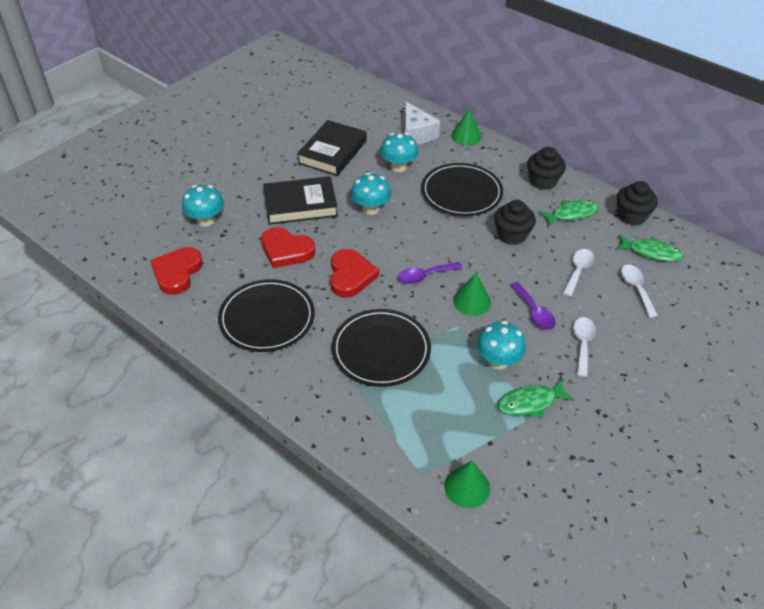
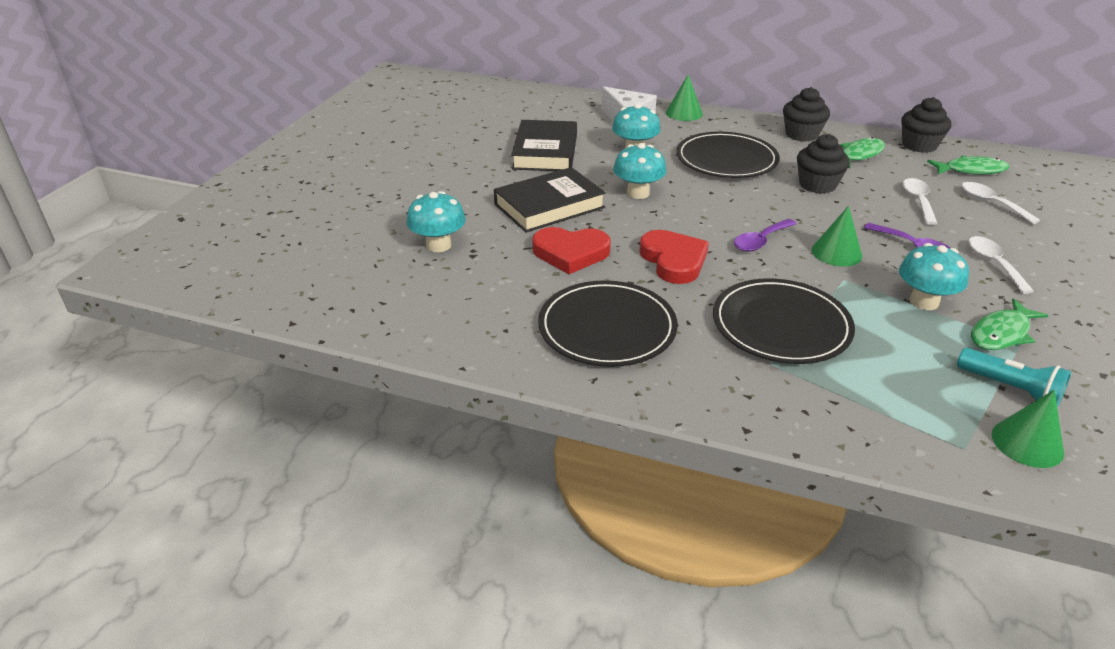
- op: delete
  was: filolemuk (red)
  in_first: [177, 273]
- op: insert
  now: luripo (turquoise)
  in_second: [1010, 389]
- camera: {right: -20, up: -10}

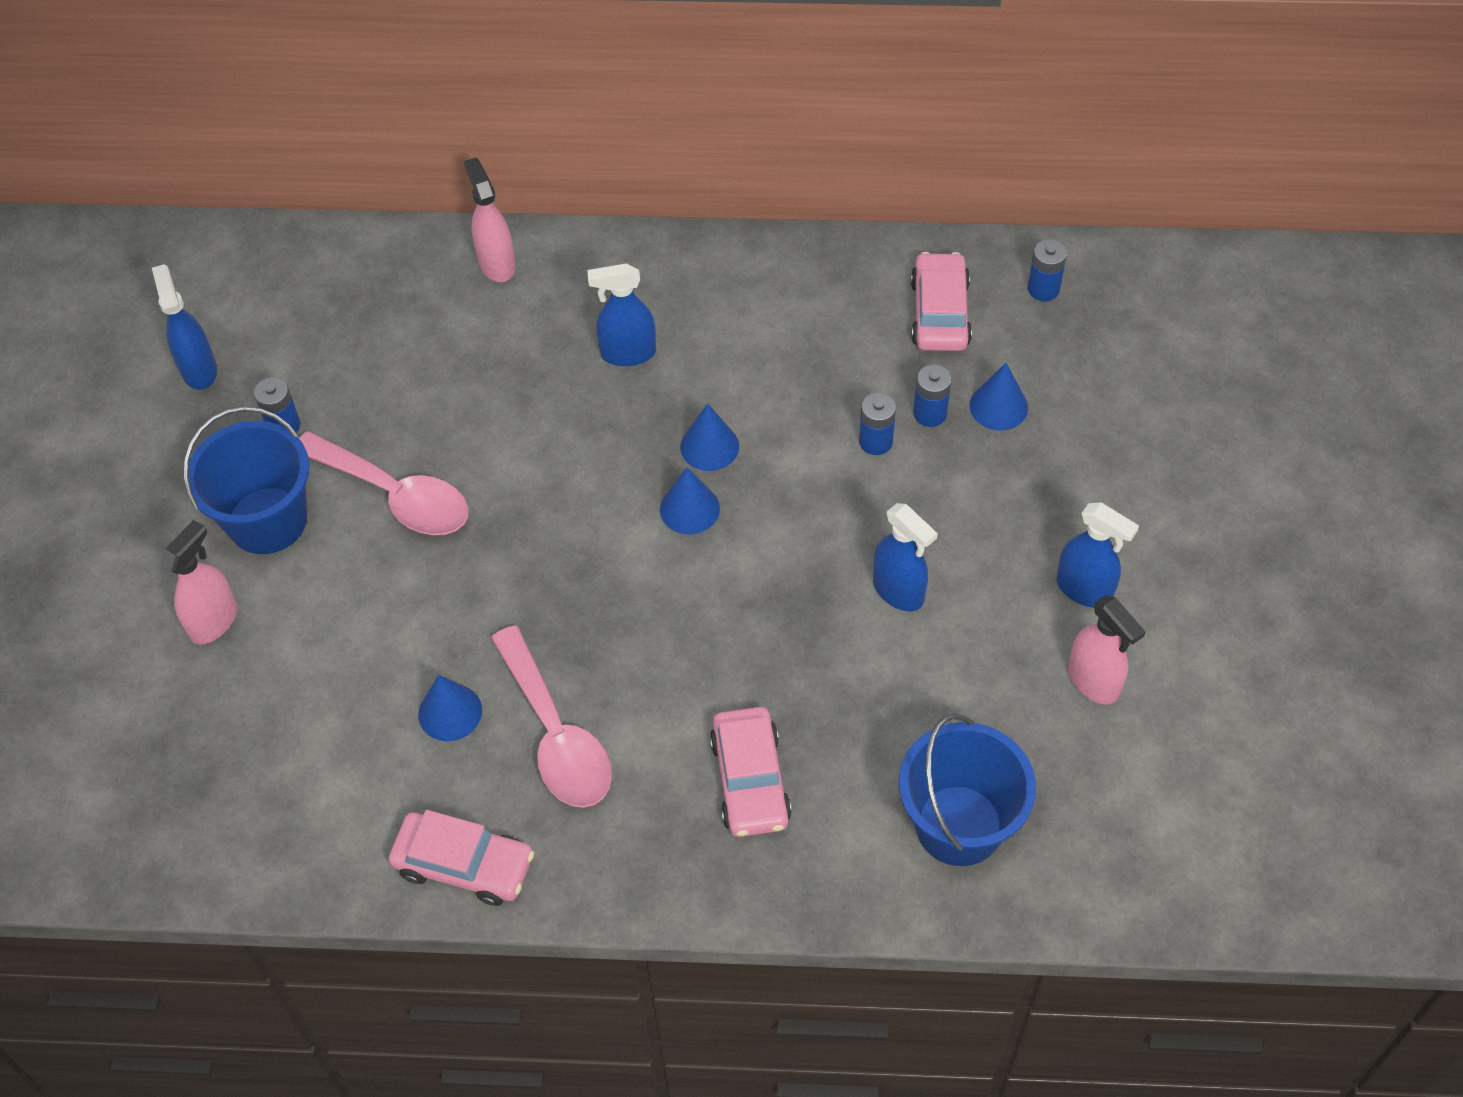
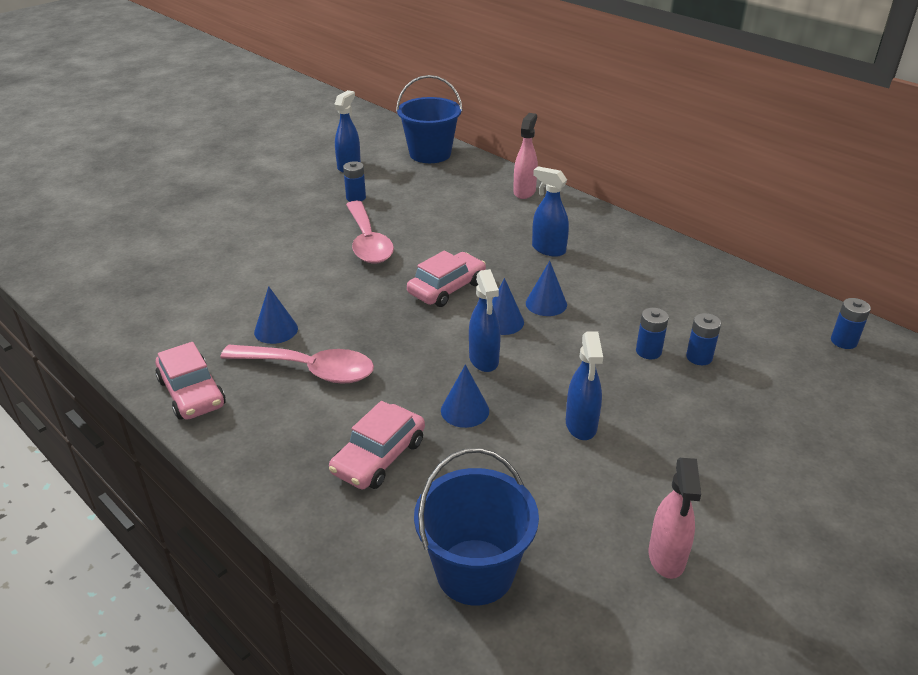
- op: delete
  was: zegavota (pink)
  in_first: [214, 621]
- op: move
  was: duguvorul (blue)
  in_first: [267, 520]
  in_second: [430, 154]
- op: move
  was: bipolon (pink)
  in_first: [940, 313]
  in_second: [447, 288]
- op: move
  was: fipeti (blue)
  in_first: [998, 406]
  in_second: [465, 410]
- op: move
  was: zegavota (blue)
  in_first: [1084, 590]
  in_second: [484, 360]
- op: rotate
  was: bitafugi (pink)
  in_first: [556, 735]
  in_second: [309, 370]
  clockwise: -90
- camera: {right: 40, up: -20}

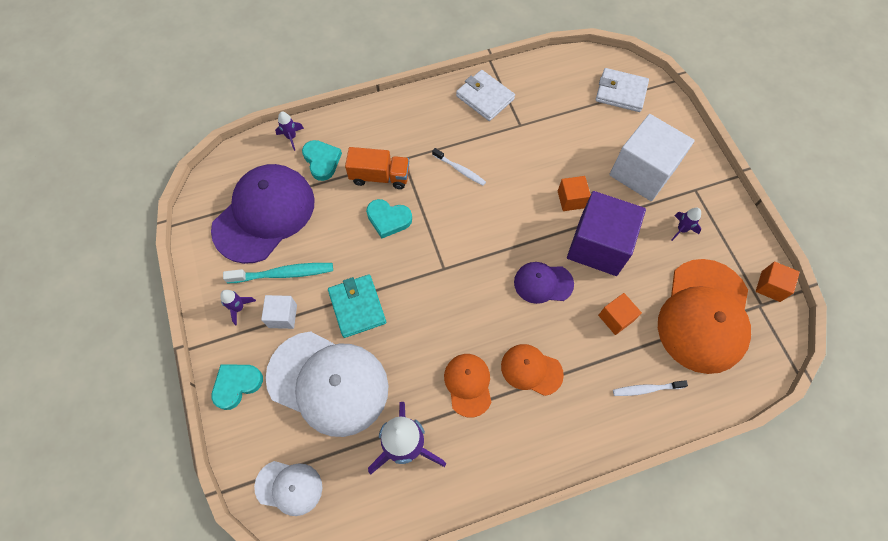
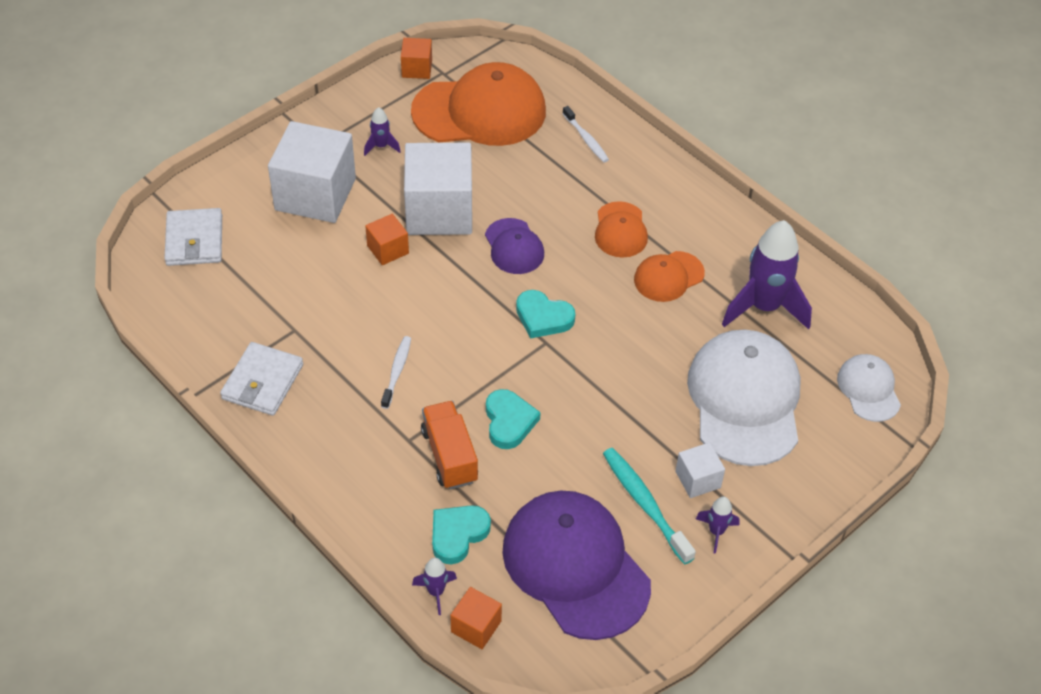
- op: delete
  was: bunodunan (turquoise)
  in_first: [357, 307]
- op: move
  was: filolemuk (turquoise)
  in_first: [237, 385]
  in_second: [543, 317]
- op: move
  was: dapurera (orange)
  in_first: [616, 318]
  in_second: [476, 626]
- op: recolor
  was: dapurera (purple)
  now: dapurera (white)
  in_first: [598, 245]
  in_second: [439, 211]
- op: rotate
  was: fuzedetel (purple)
  in_first: [264, 214]
  in_second: [575, 566]
  clockwise: 45
- camera: {right: -115, up: -15}

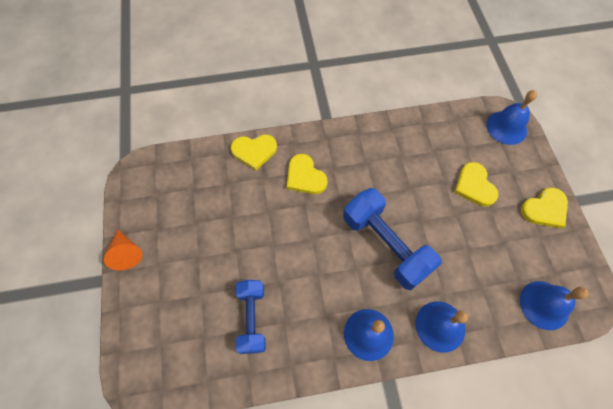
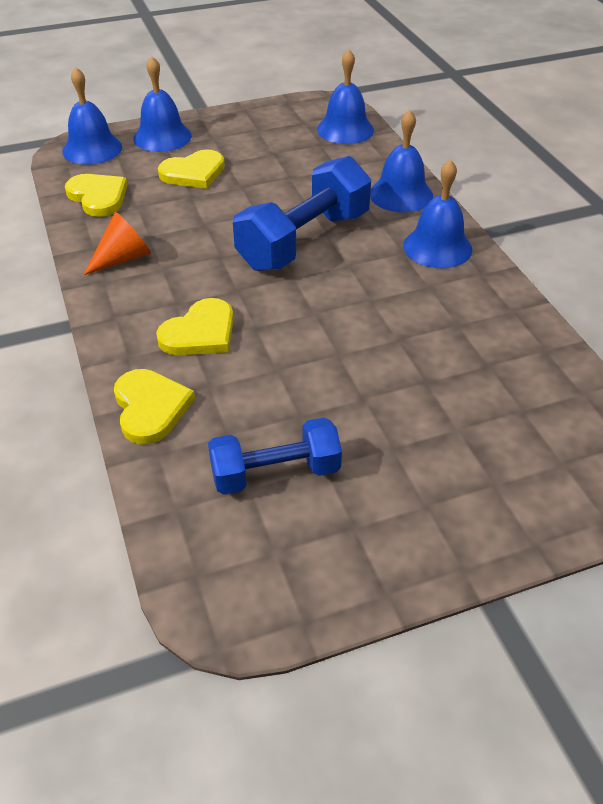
- op: insert
  now: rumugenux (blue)
  in_second: [162, 137]
- op: move
  was: fipeti (orange)
  in_first: [126, 253]
  in_second: [123, 258]
- op: move
  was: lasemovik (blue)
  in_first: [252, 318]
  in_second: [275, 473]
- op: move
  was: filolemuk (yellow)
  in_first: [545, 209]
  in_second: [98, 197]
- camera: {right: -100, up: -20}

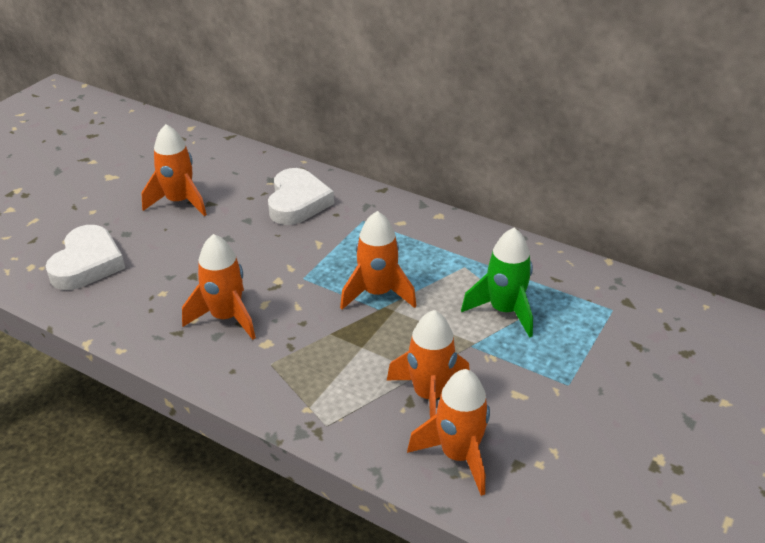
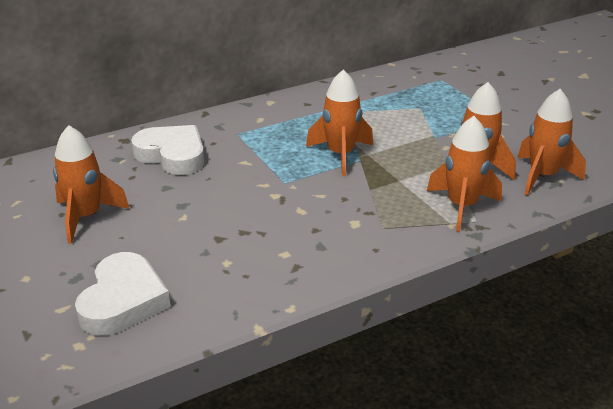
- op: delete
  was: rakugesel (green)
  in_first: [504, 311]
- op: move
  was: rakugesel (orange)
  in_first: [226, 317]
  in_second: [462, 206]
- op: rotate
  was: filolemuk (white)
  in_first: [87, 263]
  in_second: [123, 301]
  clockwise: 60
- camera: {right: -60, up: -5}

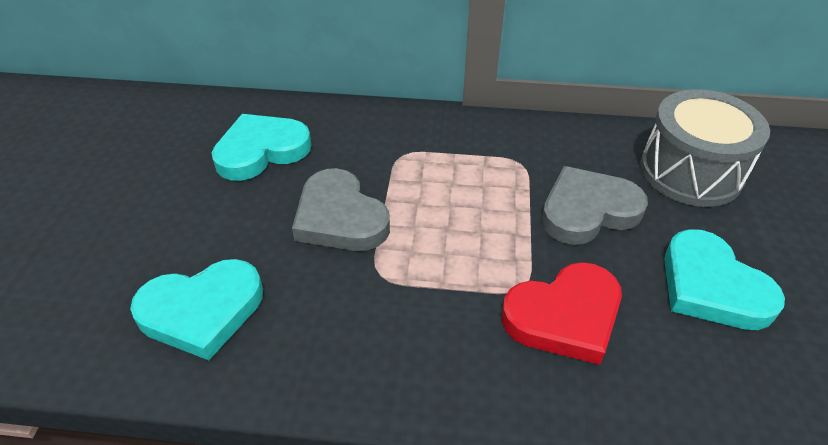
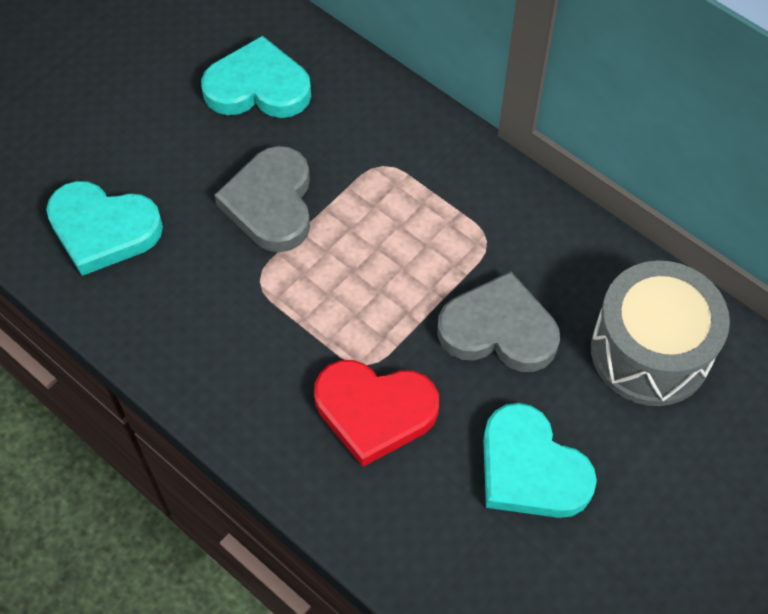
- op: rotate
  was: filolemuk (turquoise)
  in_first: [711, 286]
  in_second: [530, 469]
  clockwise: -45
- camera: {right: 35, up: 15}

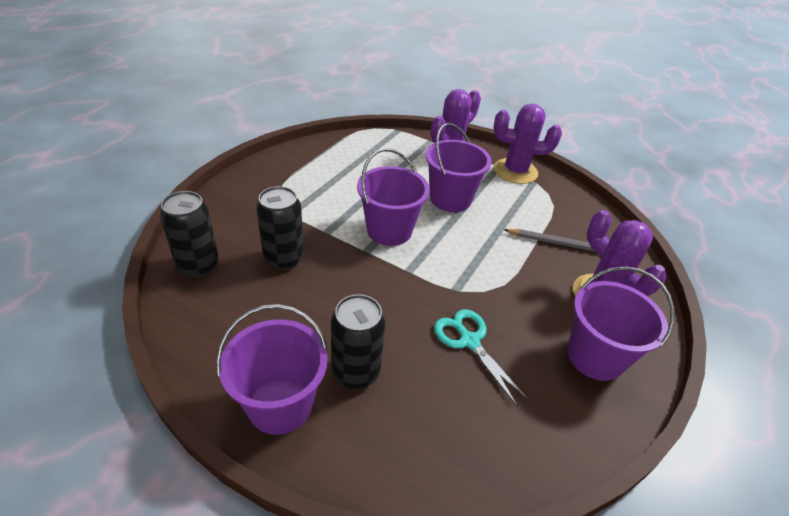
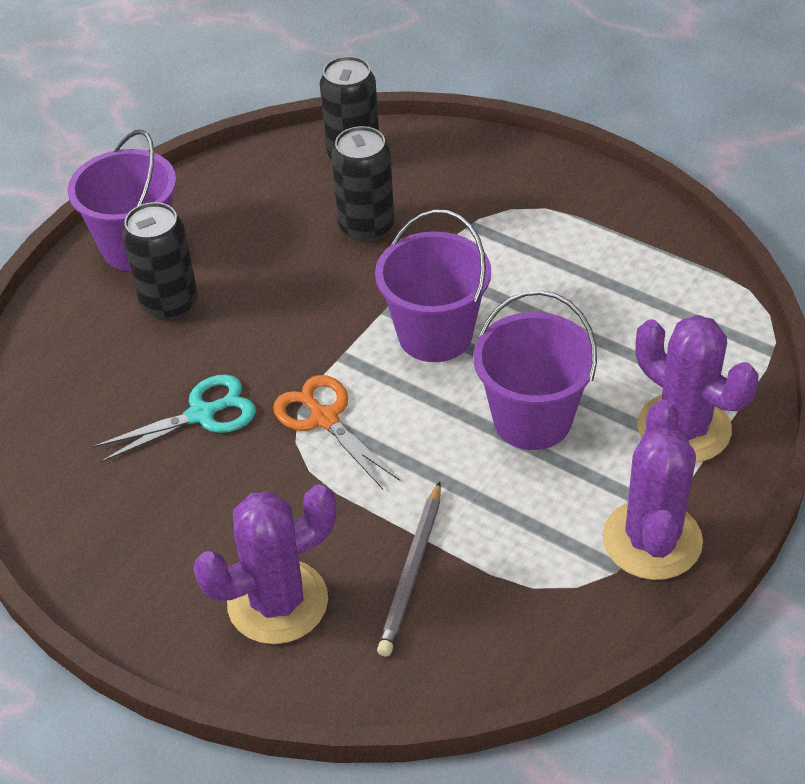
- op: delete
  was: duguvorul (purple)
  in_first: [595, 356]
- op: insert
  now: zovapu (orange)
  in_second: [324, 418]
- camera: {right: 100, up: 5}

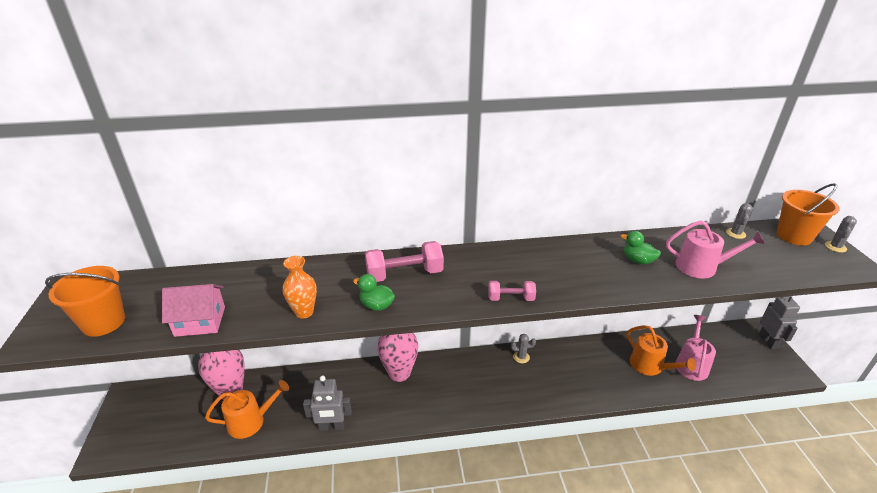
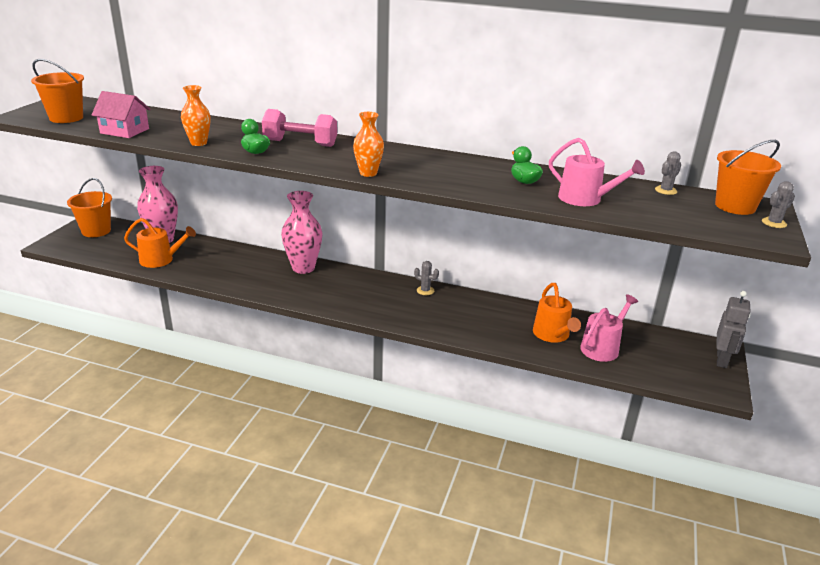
- op: delete
  was: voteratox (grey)
  in_first: [331, 427]
- op: insert
  now: duguvorul (orange)
  in_second: [96, 231]
- op: replace
  was: lasemovik (pink)
  now: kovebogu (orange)
  in_first: [511, 298]
  in_second: [368, 173]
- camera: {right: 25, up: -5}

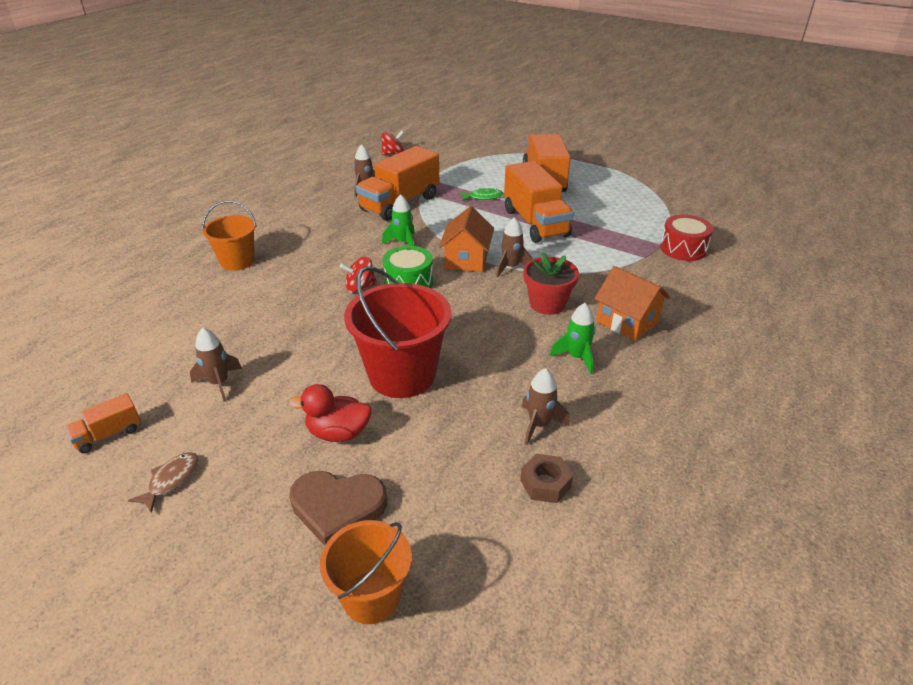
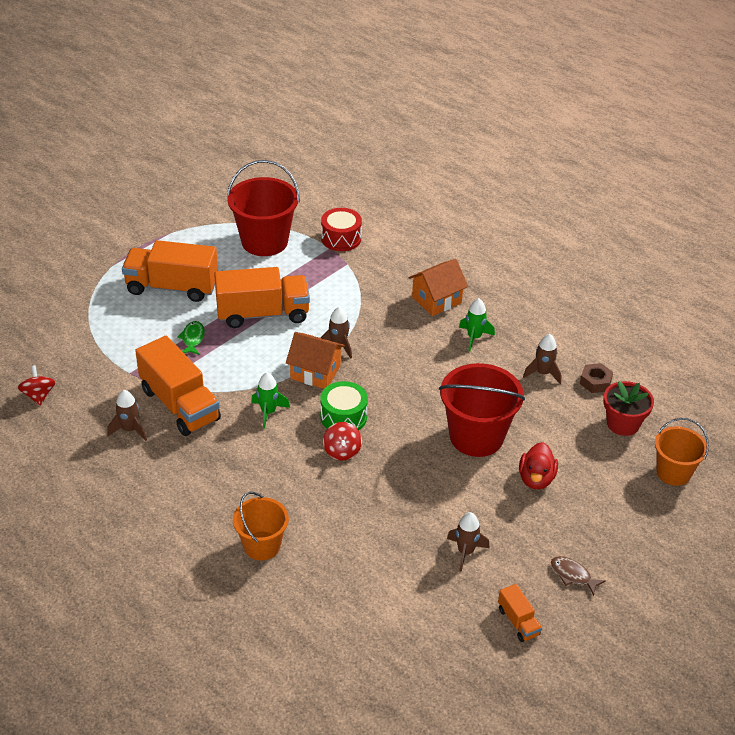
- op: delete
  was: filolemuk (brown)
  in_first: [337, 507]
- op: insert
  now: duguvorul (red)
  in_second: [264, 241]
- op: move
  was: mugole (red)
  in_first: [547, 304]
  in_second: [623, 424]
- camera: {right: -80, up: 5}

